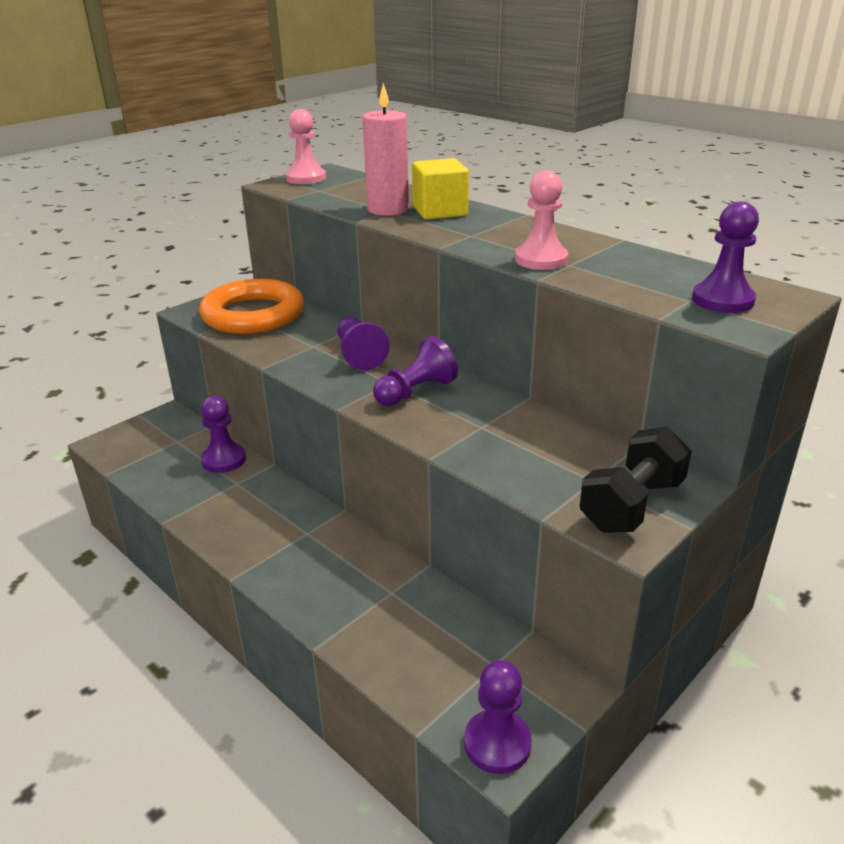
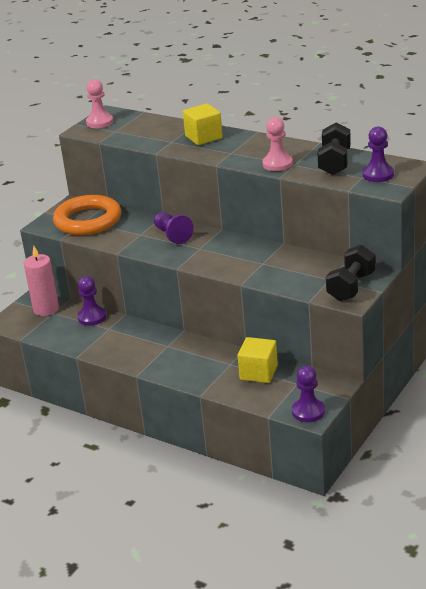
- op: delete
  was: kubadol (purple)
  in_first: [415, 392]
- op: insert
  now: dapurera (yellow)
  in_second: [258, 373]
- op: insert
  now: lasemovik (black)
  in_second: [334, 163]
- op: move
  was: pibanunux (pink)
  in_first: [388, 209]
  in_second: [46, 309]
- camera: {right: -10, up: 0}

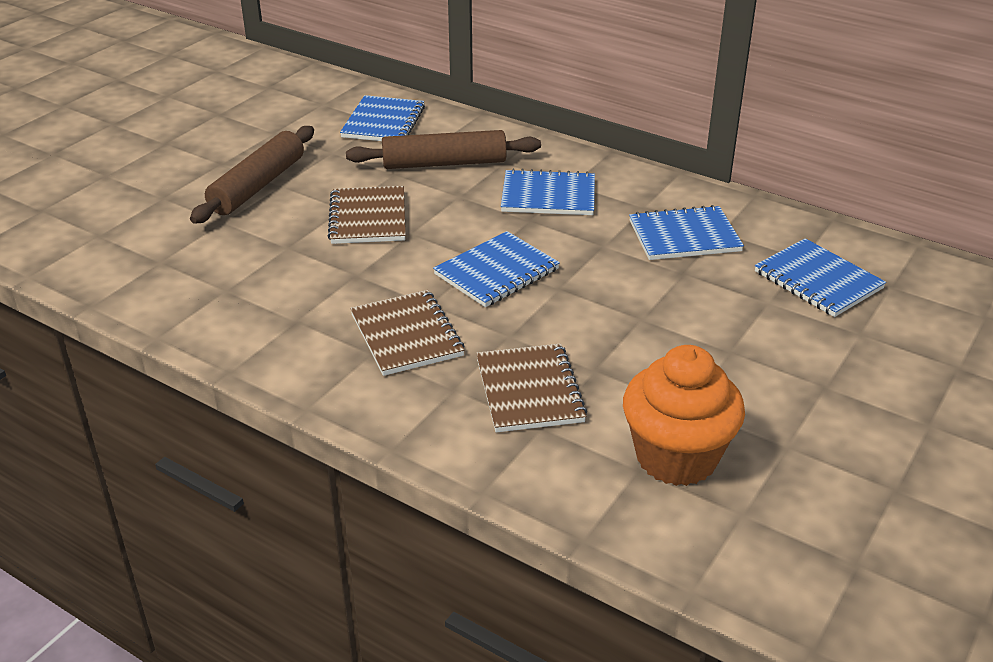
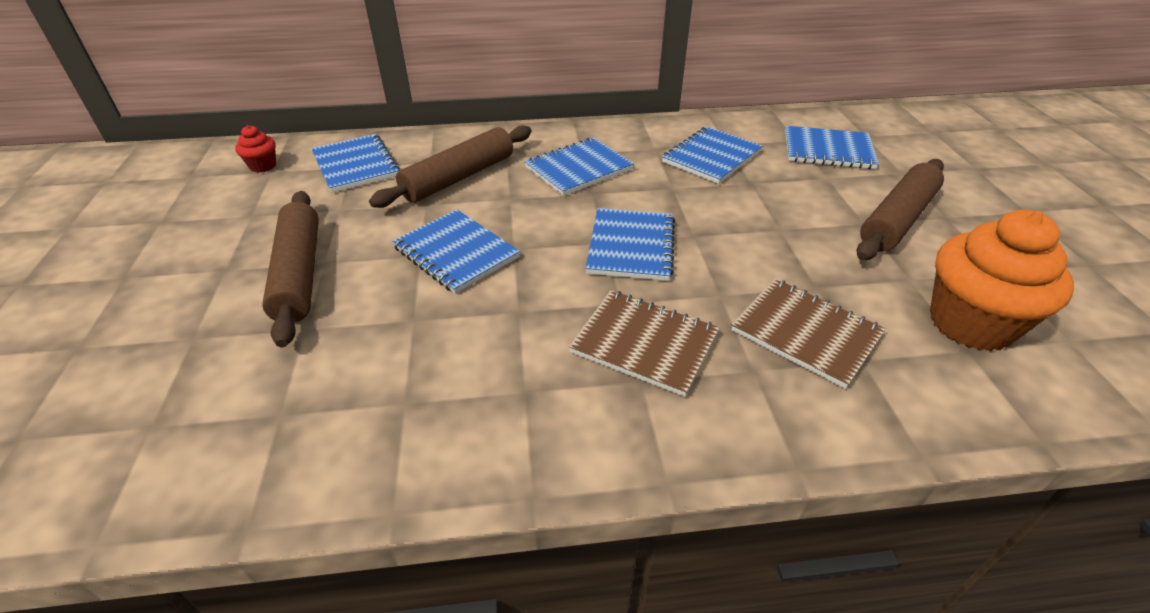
- op: insert
  now: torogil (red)
  in_second: [263, 166]
- op: insert
  now: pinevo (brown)
  in_second: [897, 219]
- op: recolor
  was: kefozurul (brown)
  now: kefozurul (blue)
  in_first: [368, 218]
  in_second: [456, 253]
- camera: {right: -40, up: 5}

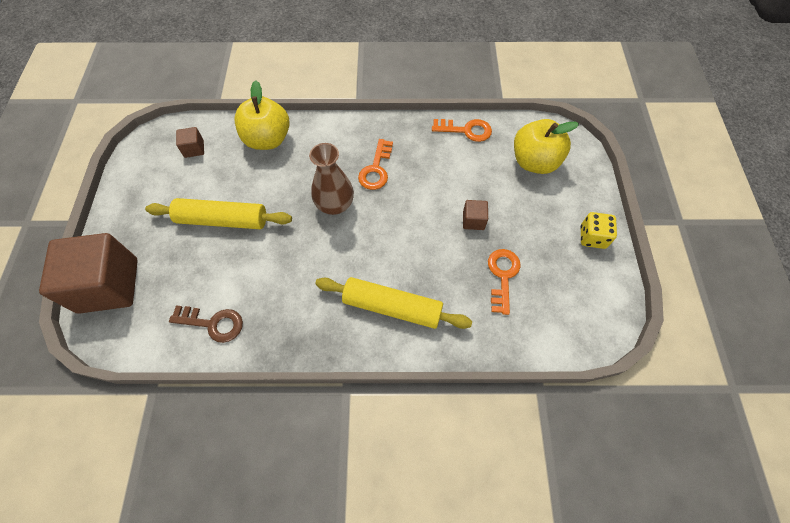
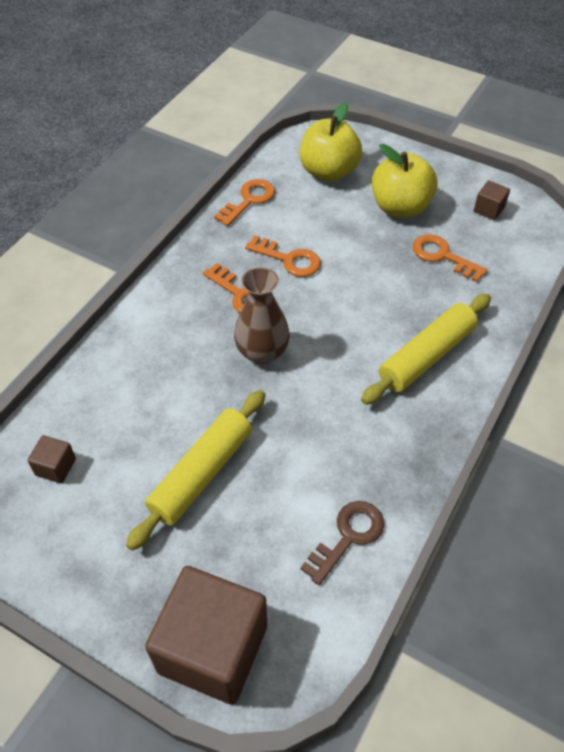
- op: delete
  was: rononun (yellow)
  in_first: [592, 237]
- op: insert
  now: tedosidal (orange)
  in_second: [288, 259]
- op: move
  was: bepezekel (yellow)
  in_first: [268, 139]
  in_second: [400, 207]
- op: move
  was: dapurera (brown)
  in_first: [473, 220]
  in_second: [488, 209]
- camera: {right: -60, up: -10}

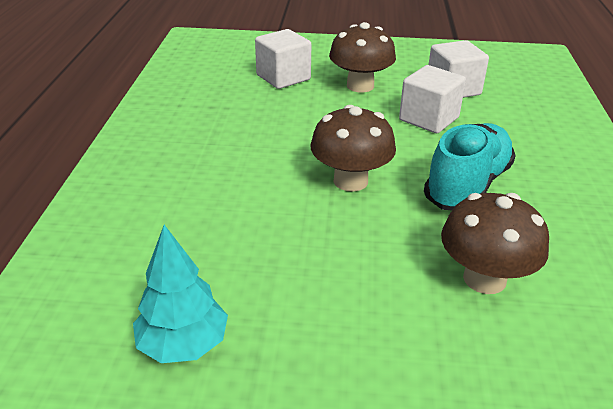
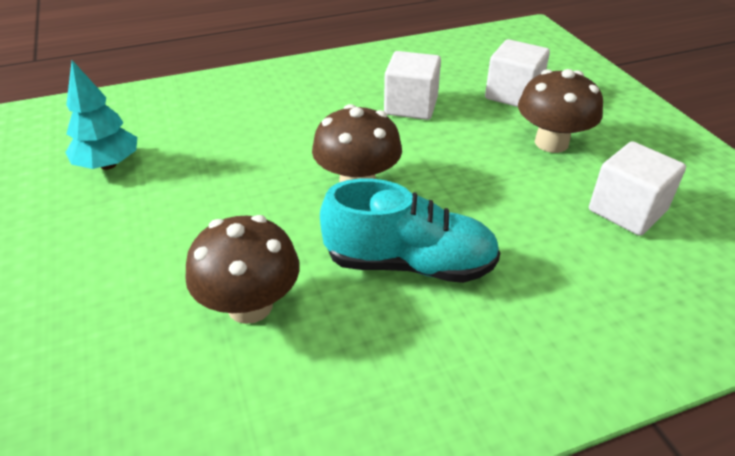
- op: move
  was: dapurera (white)
  in_first: [428, 119]
  in_second: [411, 106]
- camera: {right: 65, up: 5}

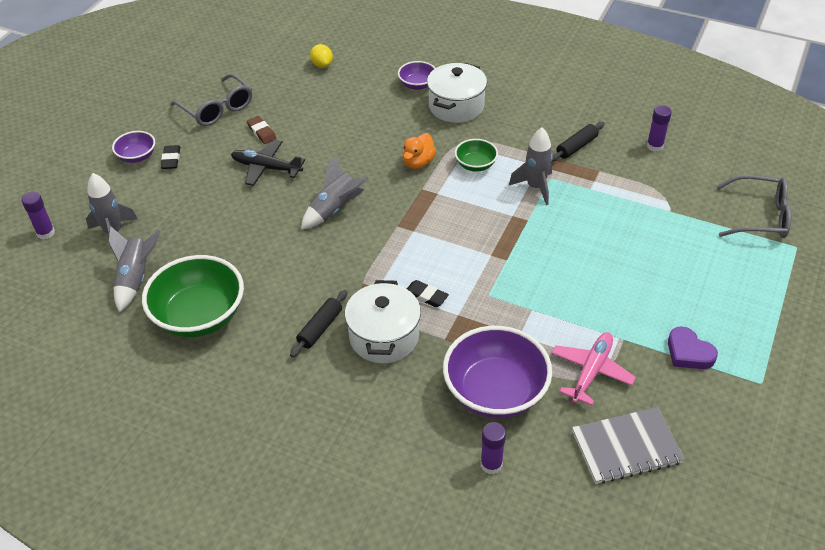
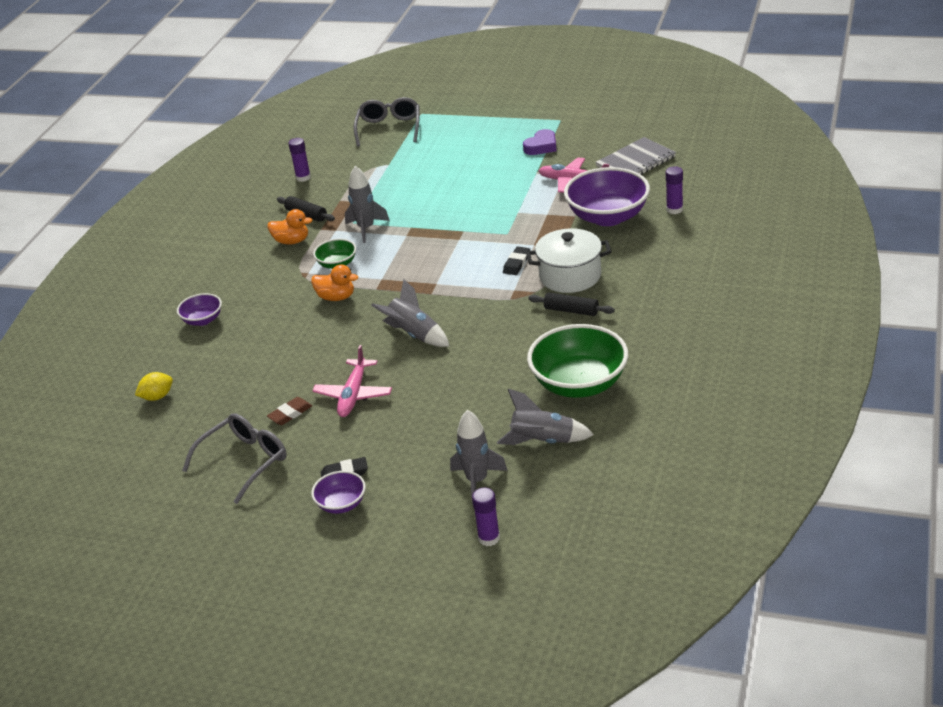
- op: delete
  was: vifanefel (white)
  in_first: [456, 106]
- op: insert
  now: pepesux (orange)
  in_second: [292, 241]
- op: recolor
  was: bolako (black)
  now: bolako (pink)
  in_first: [266, 168]
  in_second: [354, 394]
- op: rotate
  was: kefozurul (grey)
  in_first: [626, 447]
  in_second: [635, 161]
  clockwise: 75
- camera: {right: -95, up: -10}

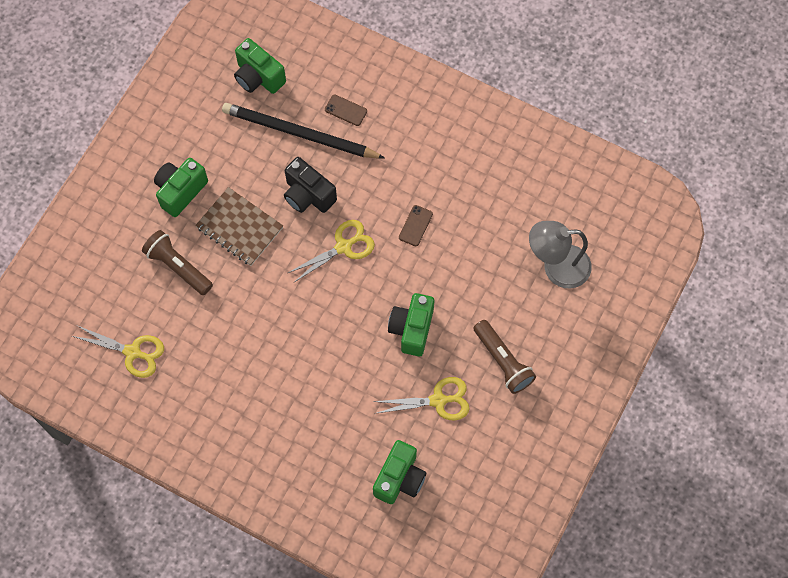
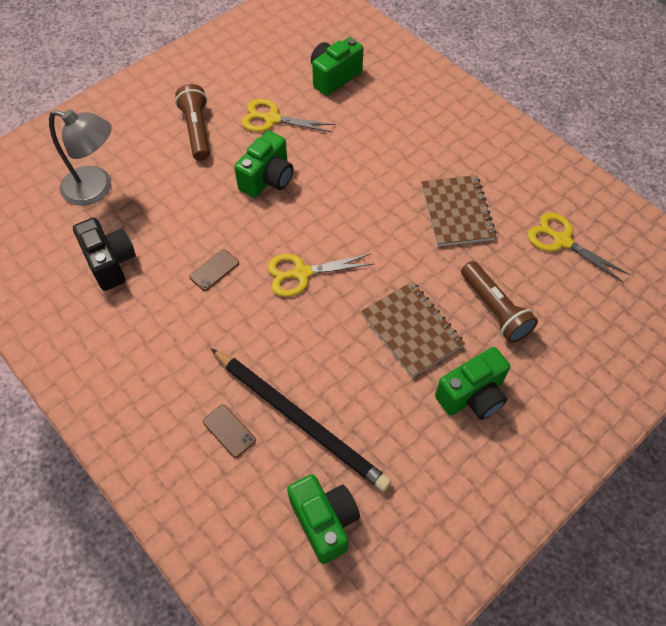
- op: insert
  now: kefozurul (brown)
  in_second: [457, 212]
- op: move
  was: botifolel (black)
  in_first: [308, 195]
  in_second: [110, 263]
- camera: {right: -160, up: -10}

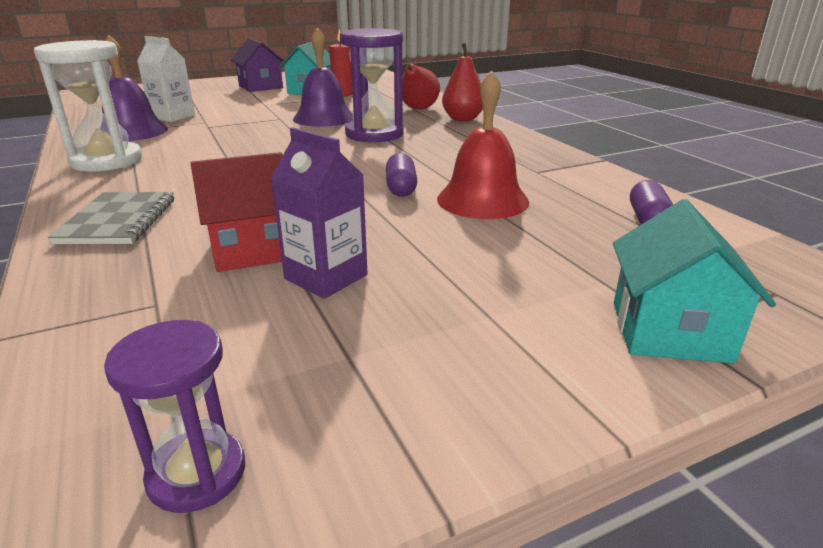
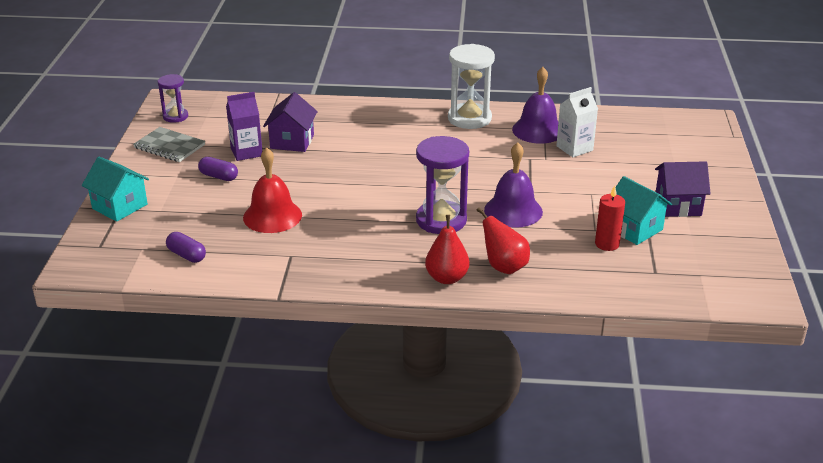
- op: move
  was: kefozurul (grey)
  in_first: [118, 221]
  in_second: [169, 146]
- op: move
  was: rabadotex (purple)
  in_first: [401, 188]
  in_second: [219, 176]
- op: recolor
  was: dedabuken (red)
  now: dedabuken (purple)
  in_first: [251, 249]
  in_second: [292, 141]
- camera: {right: 120, up: 5}

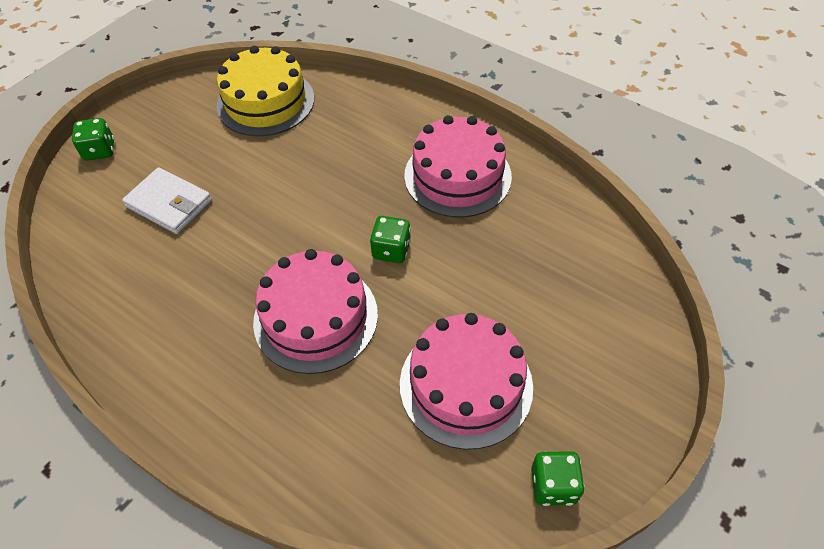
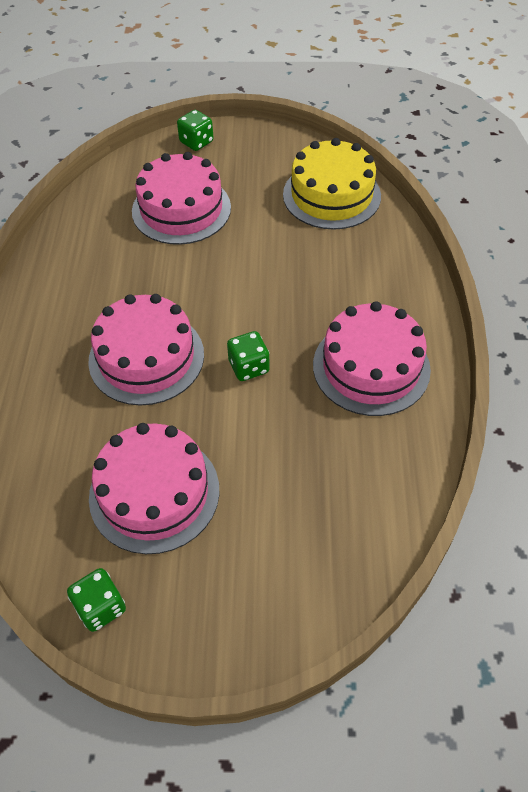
- op: replace
  was: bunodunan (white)
  now: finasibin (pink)
  in_first: [169, 203]
  in_second: [181, 209]
- camera: {right: 55, up: 0}

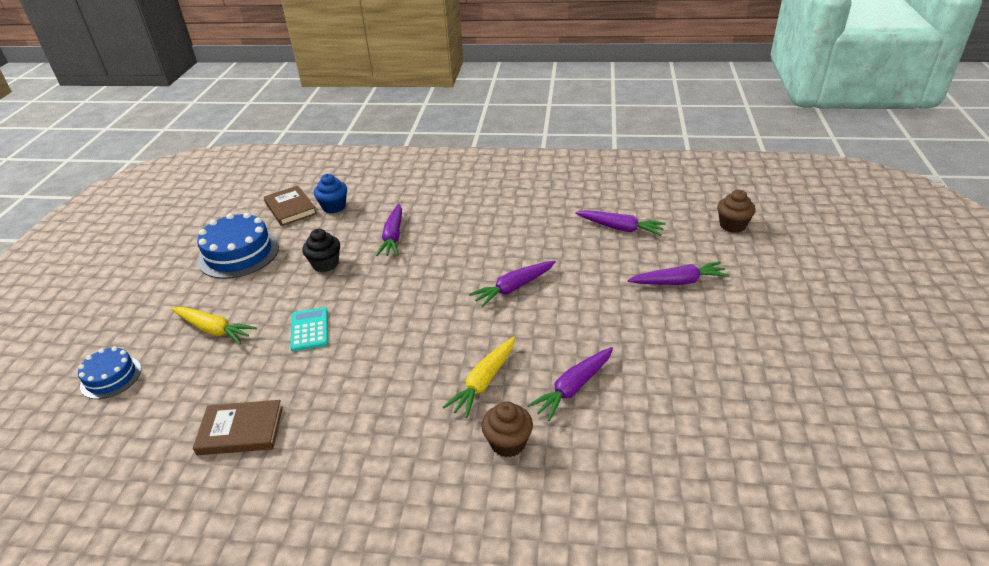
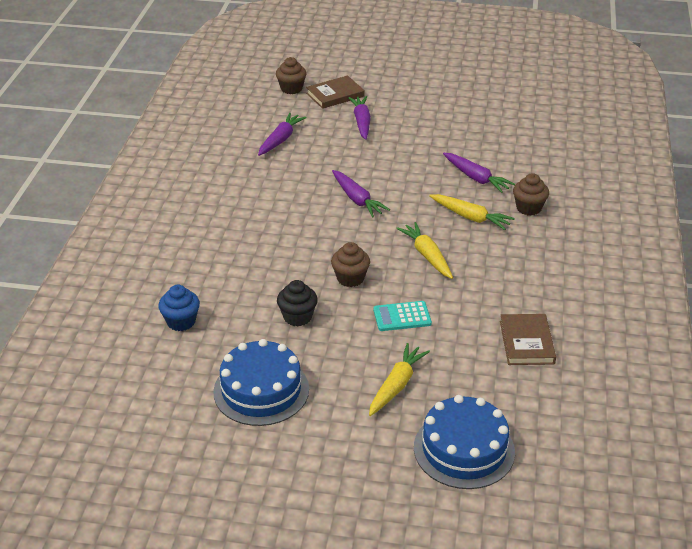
- op: delete
  was: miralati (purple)
  in_first: [393, 237]
- op: insert
  now: torogil (brown)
  in_second: [350, 278]
- op: insert
  now: miralati (yellow)
  in_second: [427, 256]
- op: move
  was: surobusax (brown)
  in_first: [290, 208]
  in_second: [335, 95]
- op: resize
  was: finasibin (blue)
  in_first: [111, 377]
  in_second: [464, 449]
  ratio: 1.69
- camera: {right: -90, up: 0}

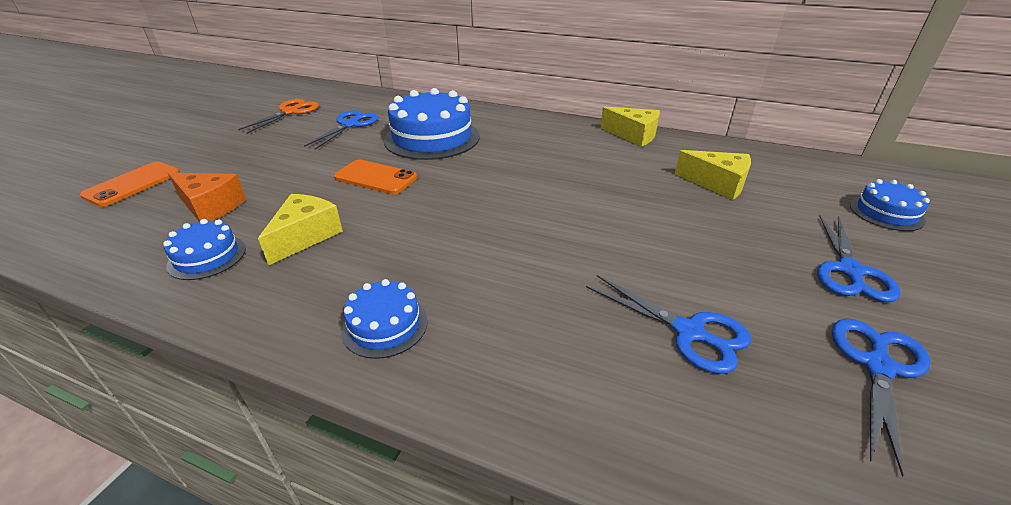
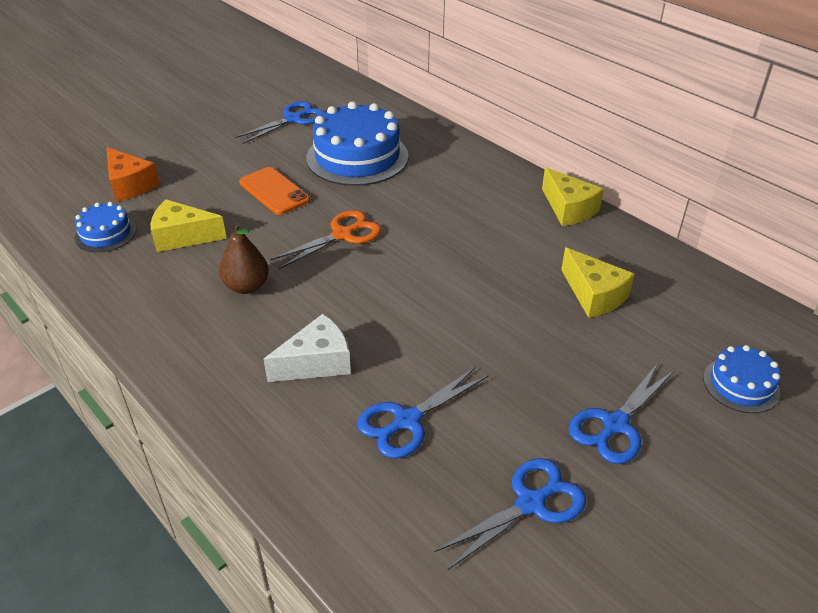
- op: delete
  was: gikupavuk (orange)
  in_first: [132, 184]
- op: delete
  was: finasibin (blue)
  in_first: [385, 325]
- op: insert
  now: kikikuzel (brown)
  in_second: [246, 286]
- op: insert
  now: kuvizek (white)
  in_second: [317, 362]
- op: move
  was: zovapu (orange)
  in_first: [290, 112]
  in_second: [342, 235]
- op: rotate
  was: kuvizek (yellow)
  in_first: [305, 236]
  in_second: [183, 237]
  clockwise: -135
- op: rotate
  was: zovapu (blue)
  in_first: [689, 332]
  in_second: [407, 421]
  clockwise: 75
- camera: {right: 25, up: 5}

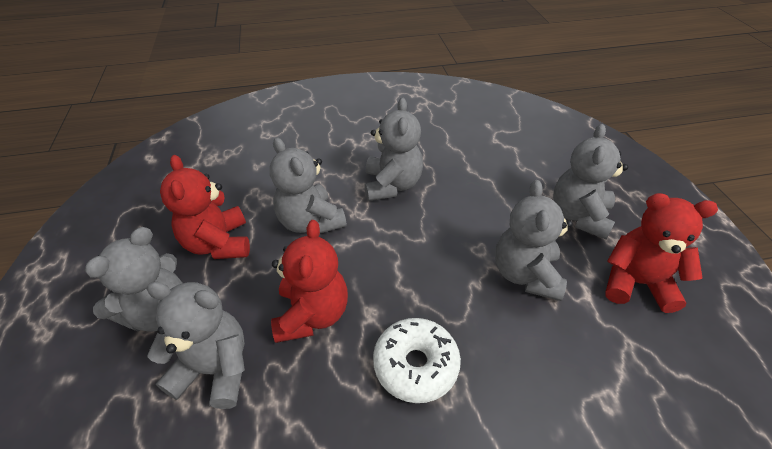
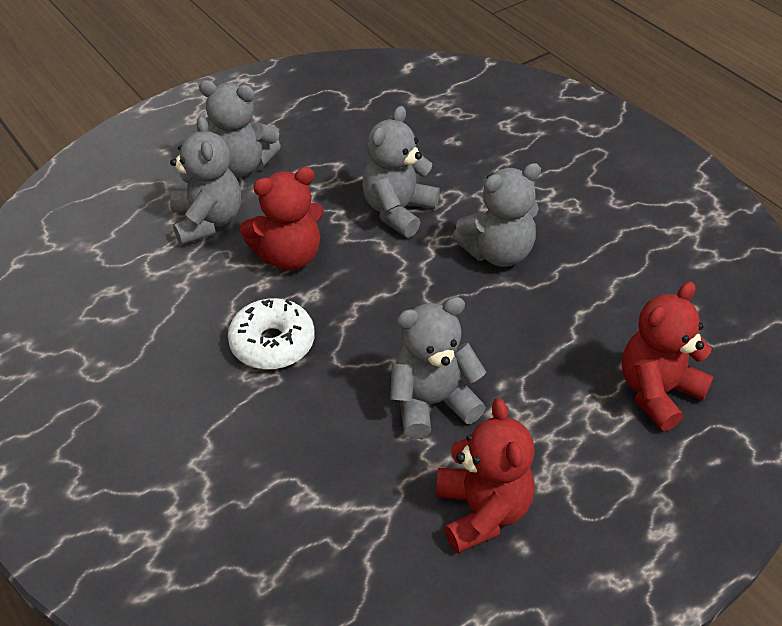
- op: delete
  was: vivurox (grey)
  in_first: [579, 216]
- op: move
  was: vivurox (red)
  in_first: [218, 243]
  in_second: [657, 392]
- camera: {right: 65, up: 0}

